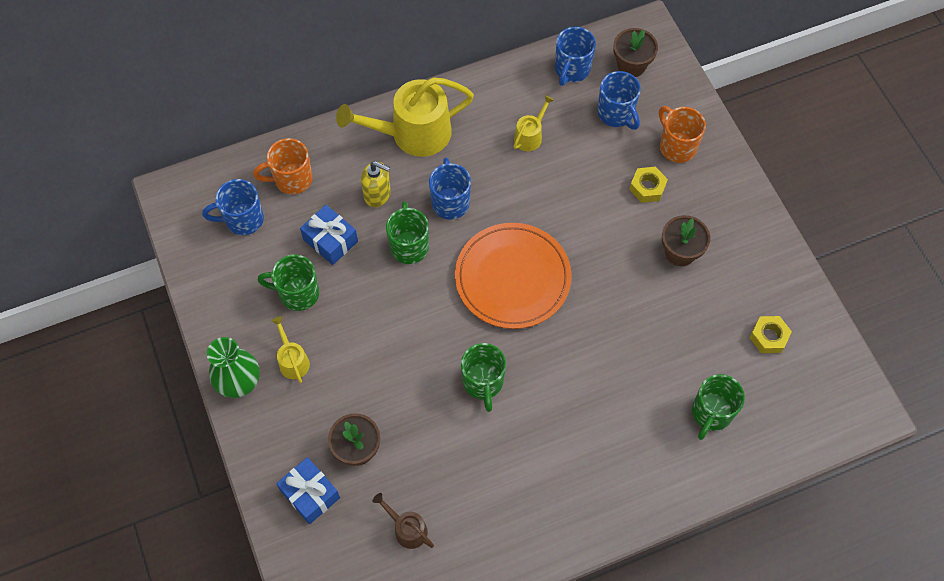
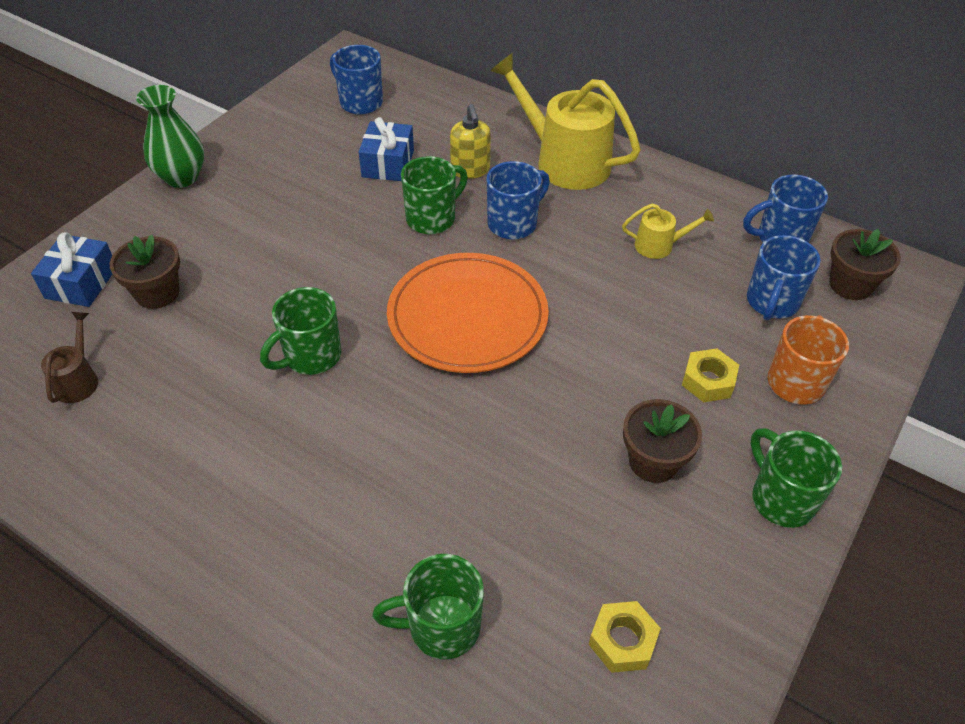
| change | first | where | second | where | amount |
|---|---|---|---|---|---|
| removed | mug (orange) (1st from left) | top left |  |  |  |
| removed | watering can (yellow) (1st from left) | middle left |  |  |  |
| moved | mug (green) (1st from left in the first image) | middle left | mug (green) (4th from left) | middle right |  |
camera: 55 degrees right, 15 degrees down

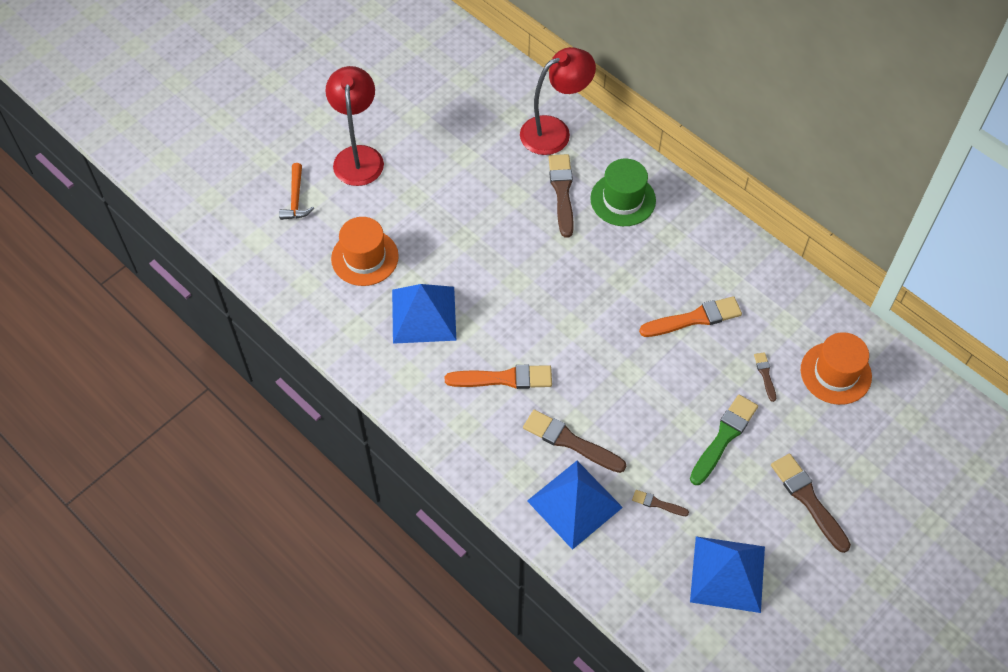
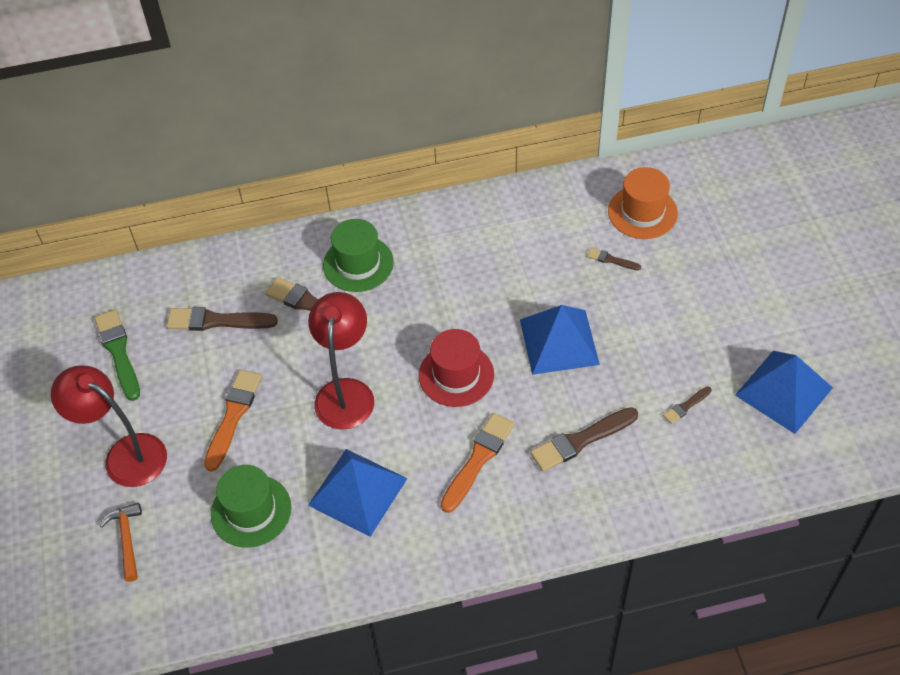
| change | first | where | second | where | amount |
|---|---|---|---|---|---|
| added |  |  | hat (red) | centre |  |
| moved | lamp (red) (2nd from left) | top centre |  | centre |  |
| moved | pyramid (blue) (2nd from left) | bottom centre |  | centre |  |
| moved | brush (orange) (2nd from left in the first image) | middle right | brush (orange) (1st from left) | middle left |  |
| moved | brush (green) | middle right |  | middle left |  |
| moved | brush (brown) (5th from left in the first image) | bottom right | brush (brown) (1st from left) | middle left |  |
| recoloured | hat (orange) (1st from left) | centre | hat (green) (1st from left) | bottom left |  |
| turned | hammer (orange) | top left |  | bottom left | 135 degrees counterclockwise |
camera: 55 degrees left, 5 degrees down

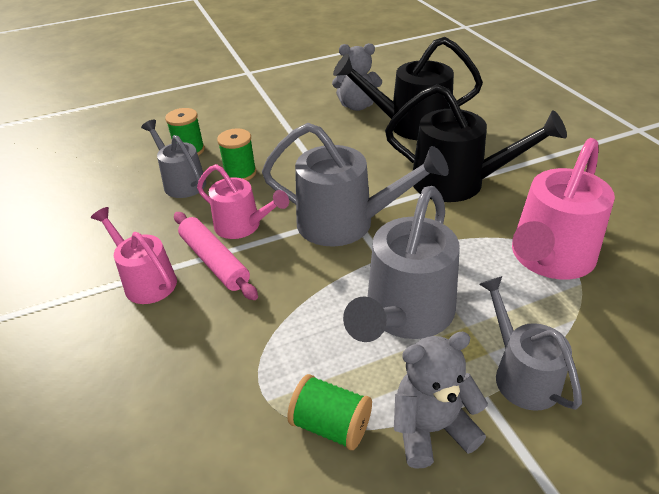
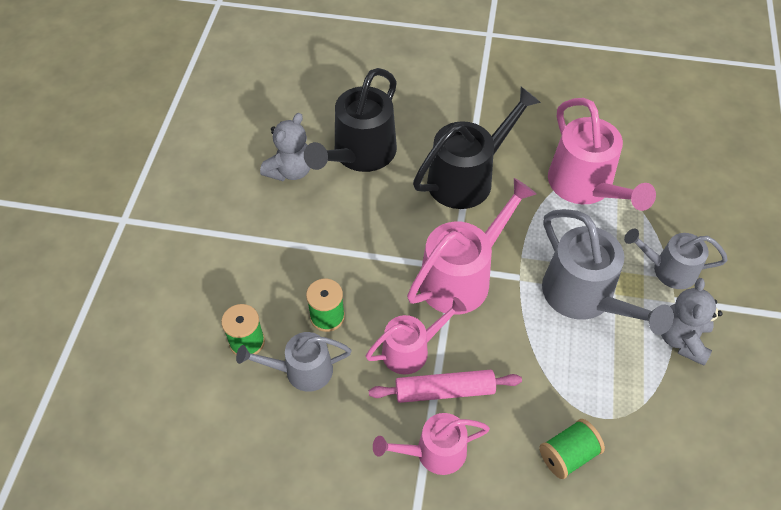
| change | first | where | second | where | amount |
|---|---|---|---|---|---|
| moved | spool (green) (3rd from left) | bottom centre |  | bottom right |  |
| recoloured | watering can (grey) (2nd from left) | centre | watering can (pink) (3rd from left) | centre |  |
camera: 60 degrees left, 15 degrees up

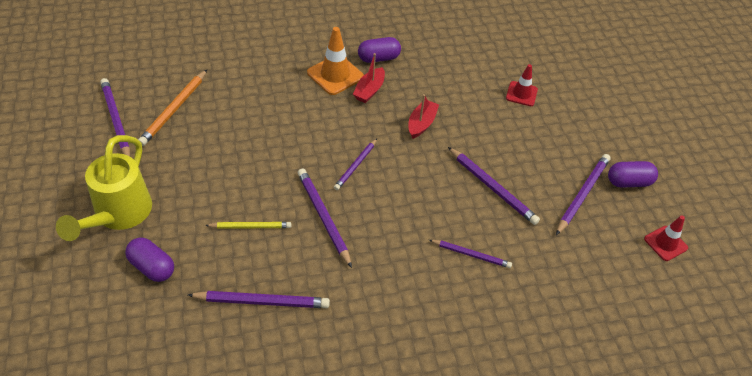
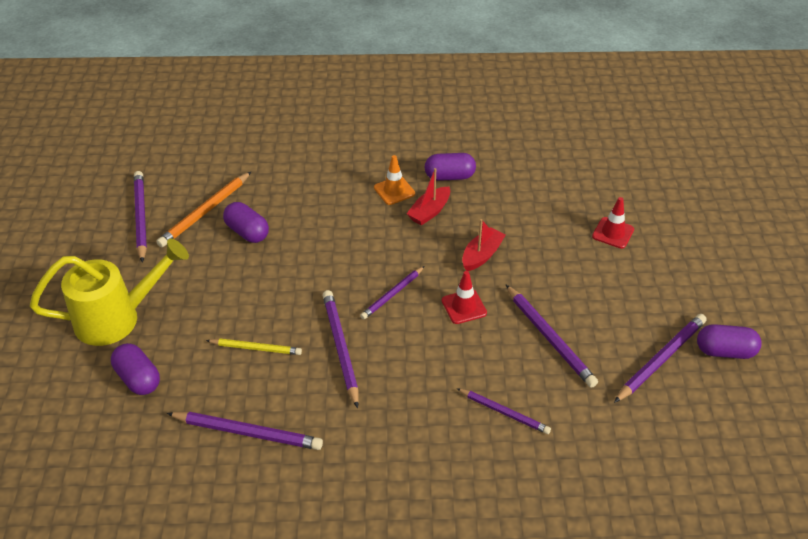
| change | first | where | second | where | amount |
|---|---|---|---|---|---|
| added |  |  | capsule (purple) (2nd from left) | middle left |  |
| moved | traffic cone (red) (2nd from left in the first image) | middle right | traffic cone (red) (1st from left) | centre |  |
| turned | watering can (yellow) | middle left |  | middle left | 135 degrees counterclockwise |
| resized | traffic cone (orange) | top centre |  | centre | x0.64 |
camera: 15 degrees right, 5 degrees down

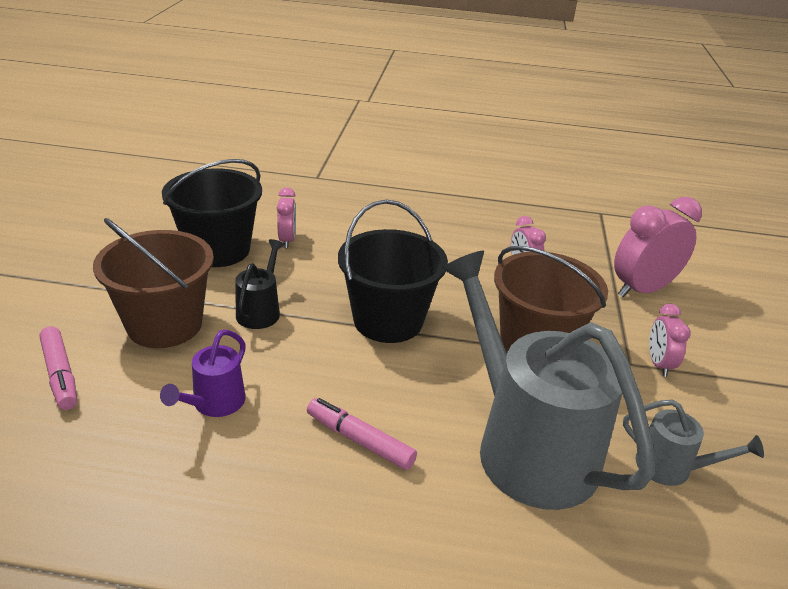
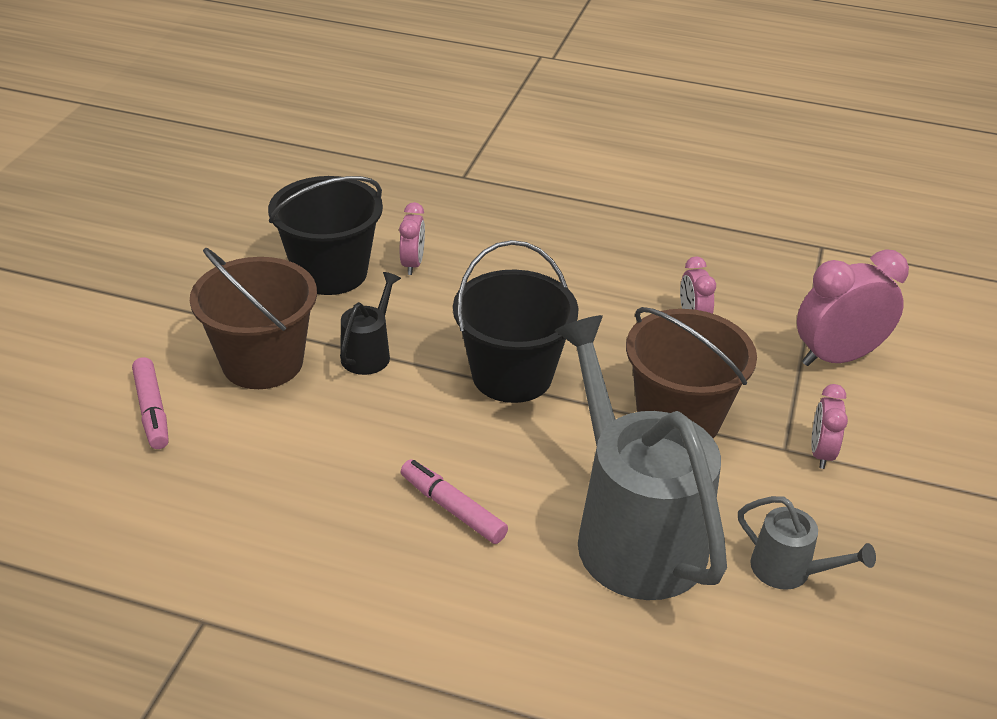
| change | first | where | second | where | amount |
|---|---|---|---|---|---|
| removed | watering can (purple) | middle left |  |  |  |
camera: 10 degrees right, 5 degrees up

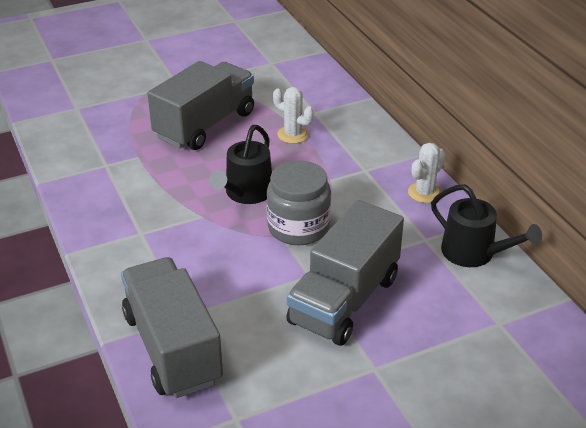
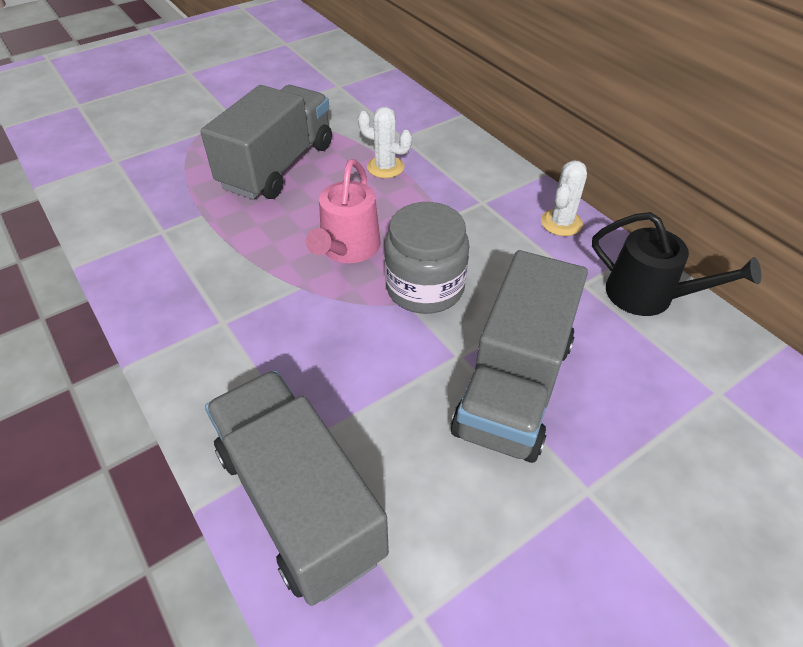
| change | first | where | second | where | amount |
|---|---|---|---|---|---|
| recoloured | watering can (black) (1st from left) | centre | watering can (pink) | top centre |  |
camera: 10 degrees left, 10 degrees up

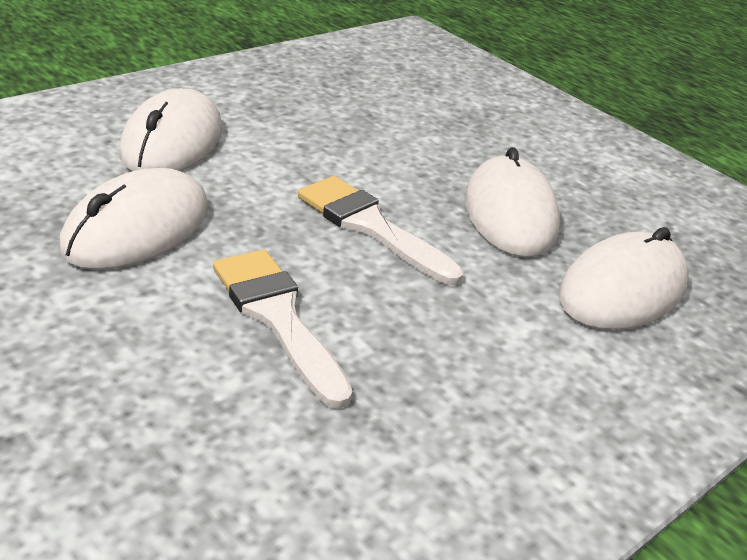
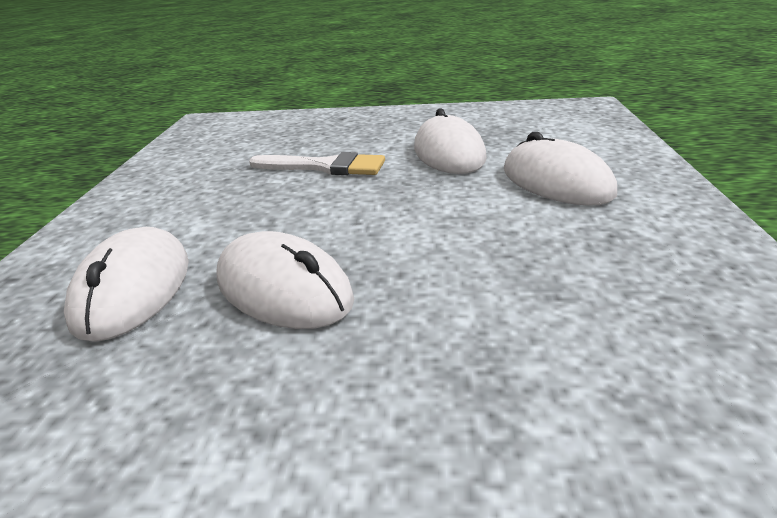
| change | first | where | second | where | amount |
|---|---|---|---|---|---|
| removed | brush (white) (2nd from left) | centre |  |  |  |
camera: 140 degrees right, 5 degrees down

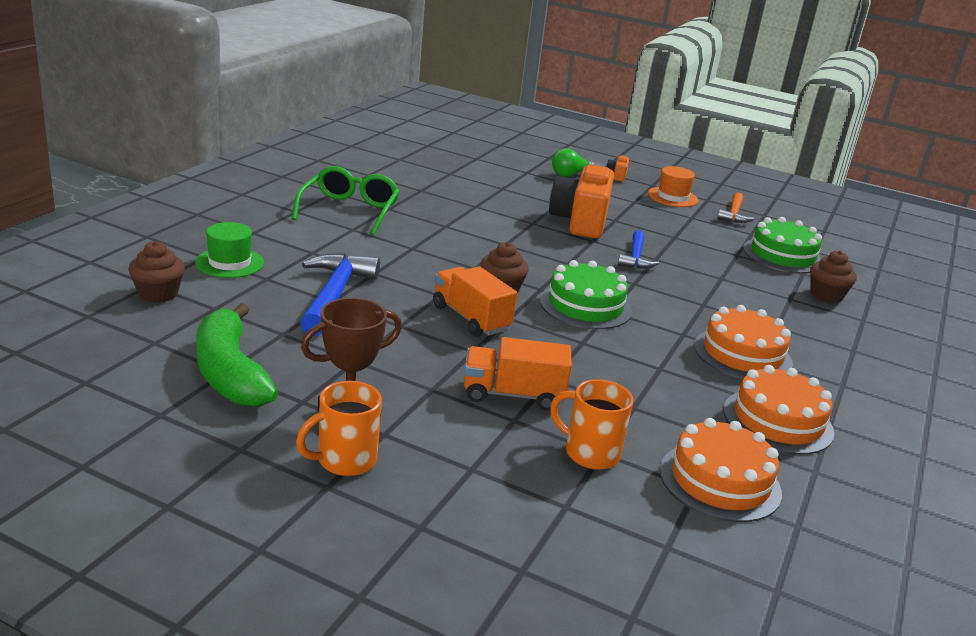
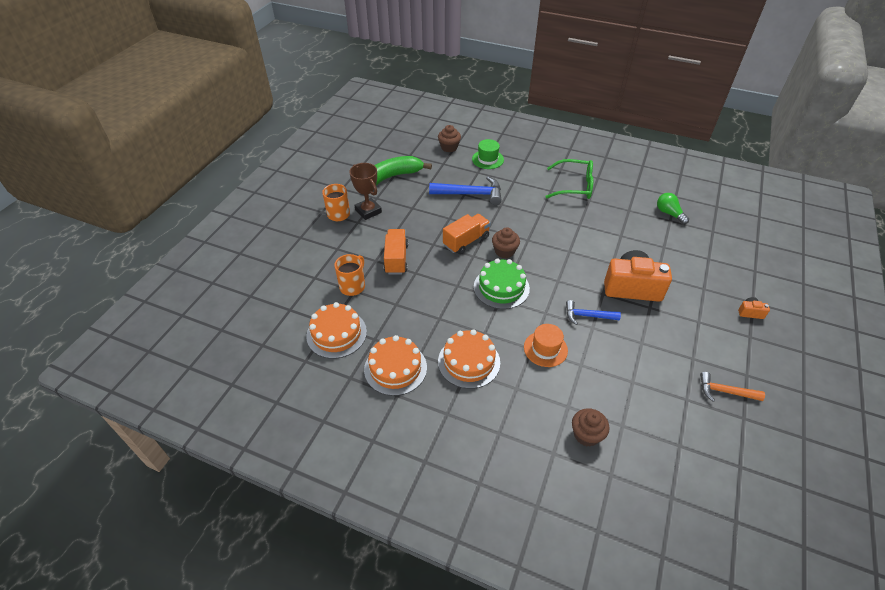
| change | first | where | second | where | amount |
|---|---|---|---|---|---|
| removed | cake (green) (2nd from left) | middle right |  |  |  |
| moved | light bulb (green) | top centre |  | middle right |  |
| moved | hat (orange) | top right |  | centre |  |
camera: 90 degrees right, 20 degrees up

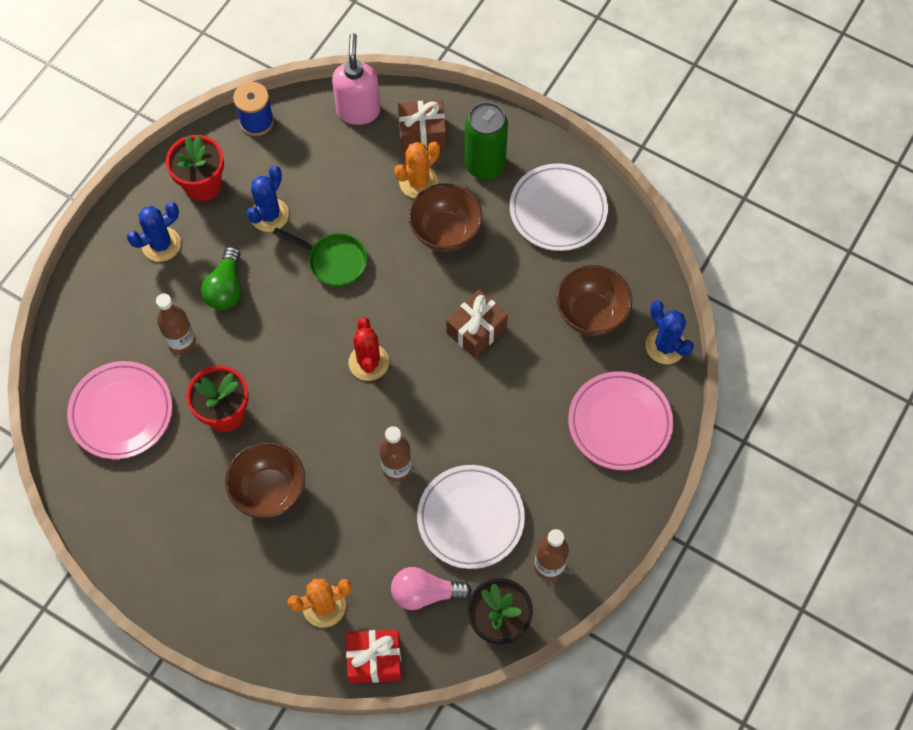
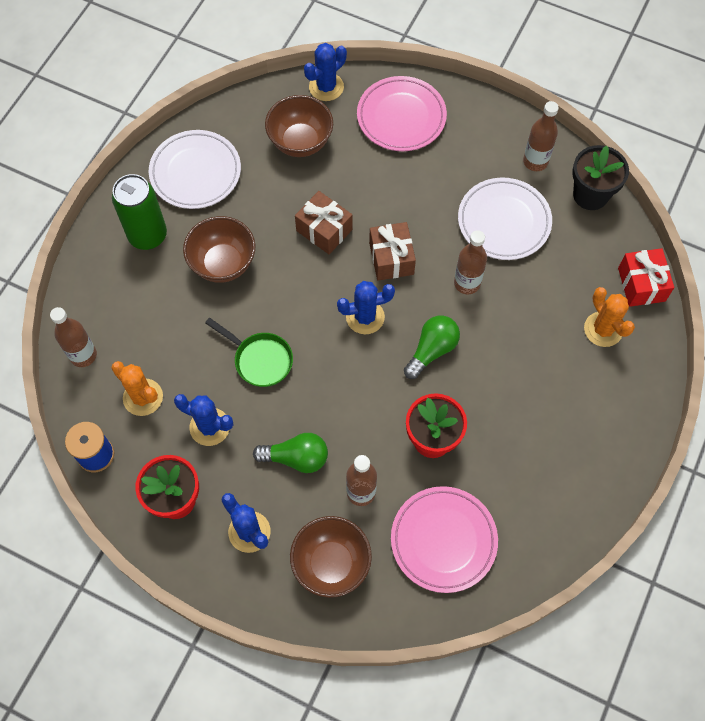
| change | first | where | second | where | amount |
|---|---|---|---|---|---|
| removed | light bulb (pink) | bottom centre |  |  |  |
| added |  |  | light bulb (green) (2nd from left) | centre |  |
| moved | bowl (brown) (1st from left in the first image) | middle left | bowl (brown) (3rd from left) | bottom centre |  |
| moved | cactus (orange) (2nd from left in the first image) | top centre | cactus (orange) (1st from left) | middle left |  |
| moved | gift (brown) (1st from left in the first image) | top centre | gift (brown) (2nd from left) | centre |  |
| replaced | soap dispenser (pink) | top centre | bottle (brown) (1st from left) | middle left |  |
| recoloured | cactus (red) | centre | cactus (blue) (4th from left) | centre |  |
| turned | pan (green) | centre |  | centre | 105 degrees clockwise |
camera: 95 degrees left, 0 degrees up

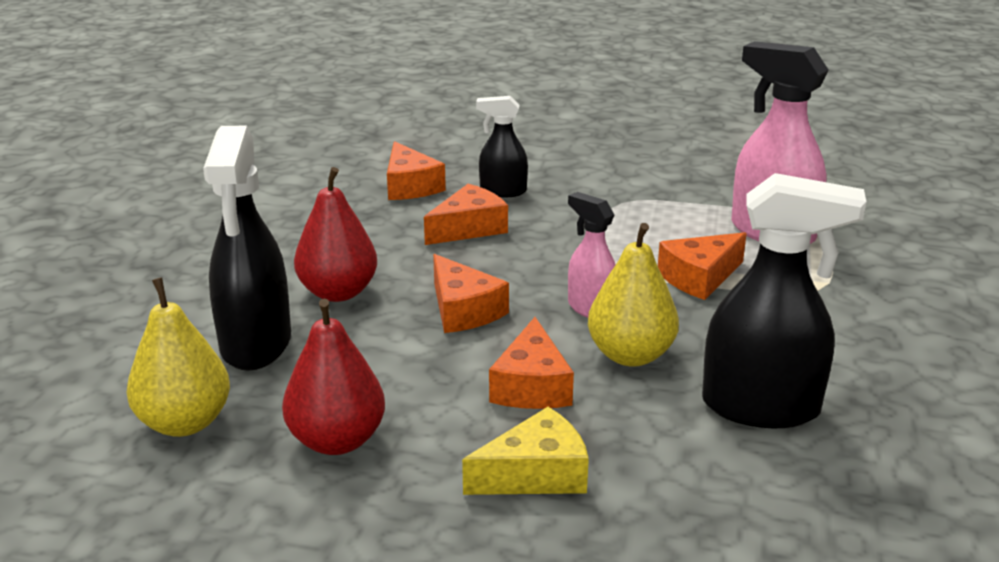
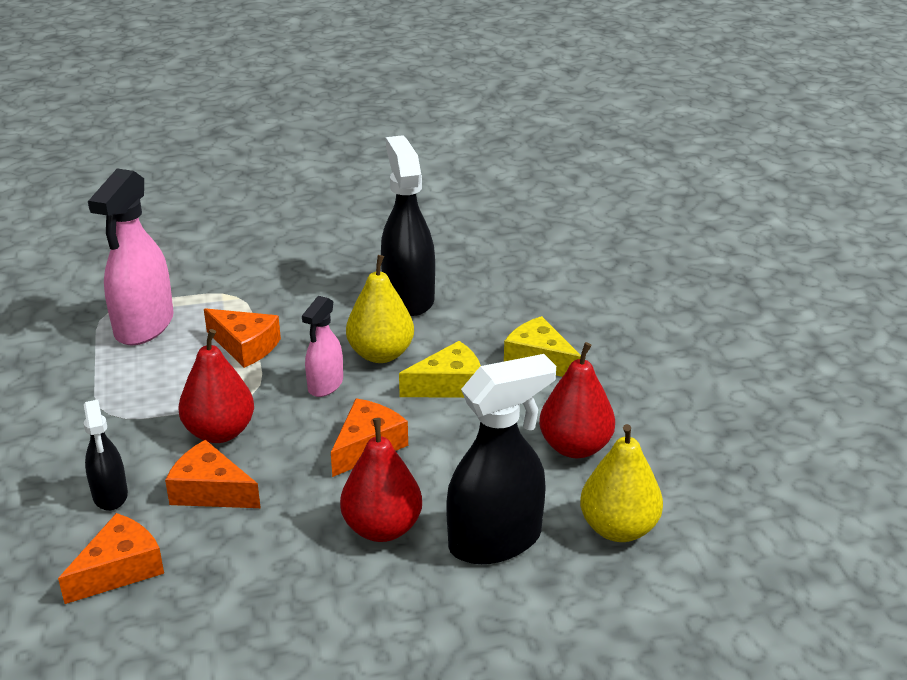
| change | first | where | second | where | amount |
|---|---|---|---|---|---|
| added |  |  | pear (red) (1st from left) | middle left |  |
| recoloured | cheese (orange) (4th from left) | centre | cheese (yellow) (1st from left) | centre |  |
camera: 115 degrees left, 5 degrees up

